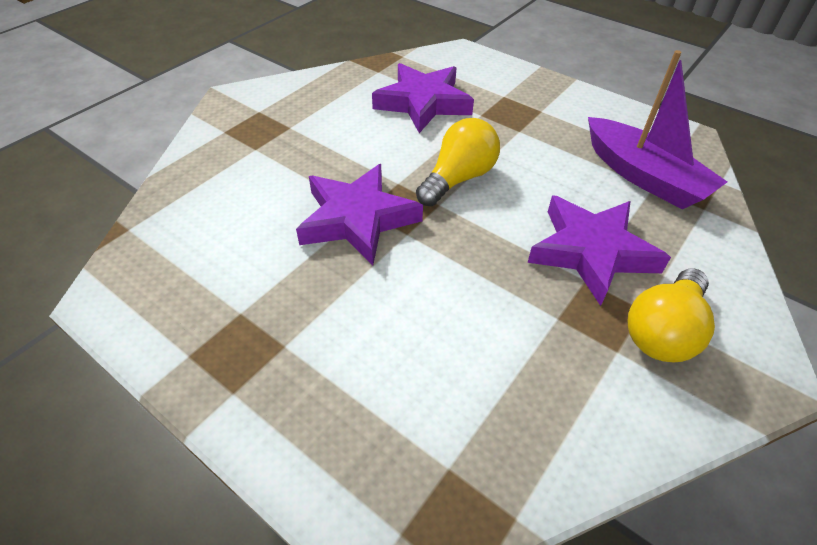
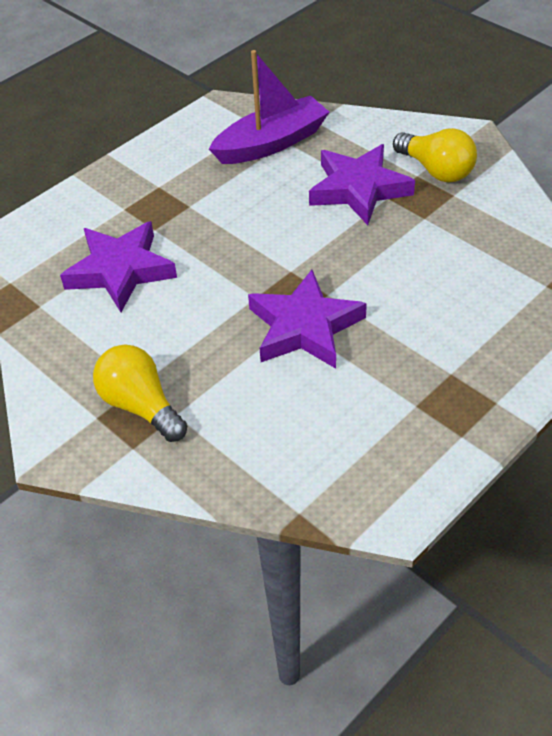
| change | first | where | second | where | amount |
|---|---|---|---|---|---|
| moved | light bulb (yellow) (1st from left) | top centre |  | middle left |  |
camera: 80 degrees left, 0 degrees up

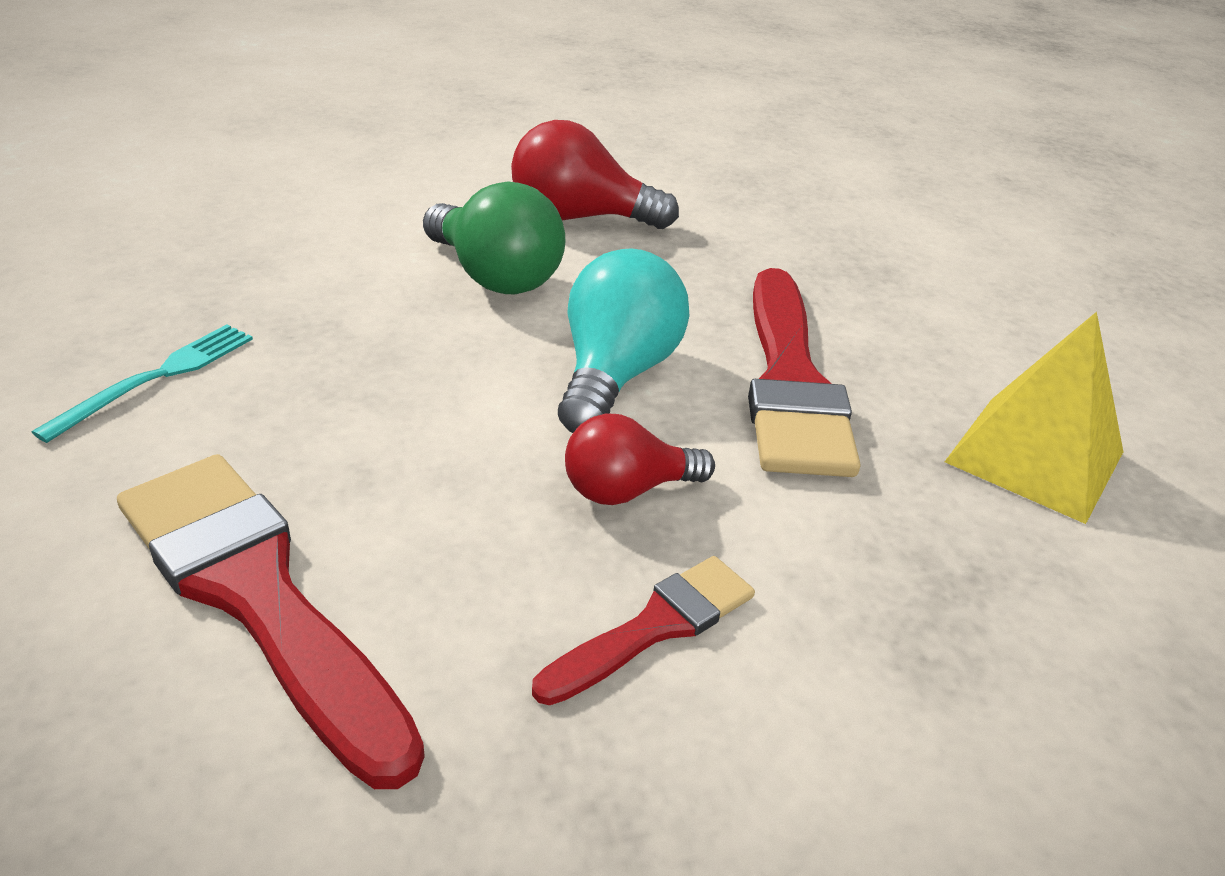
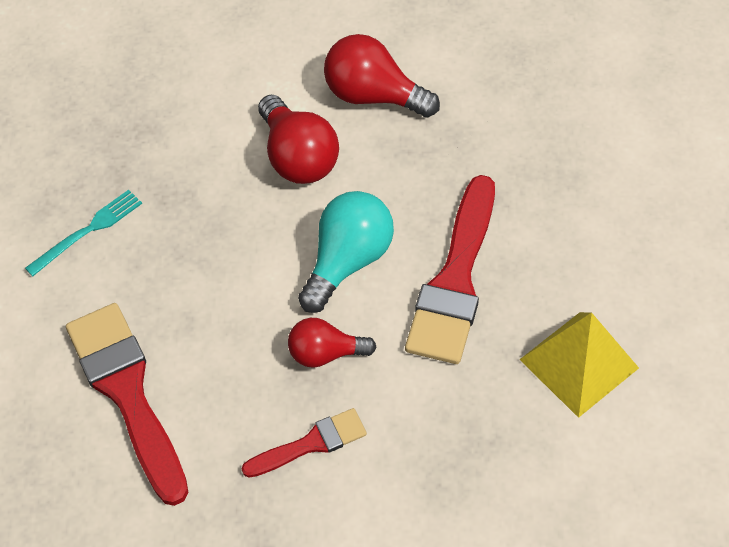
| change | first | where | second | where | amount |
|---|---|---|---|---|---|
| recoloured | light bulb (green) | top centre | light bulb (red) (1st from left) | top centre |  |
camera: 20 degrees right, 20 degrees up

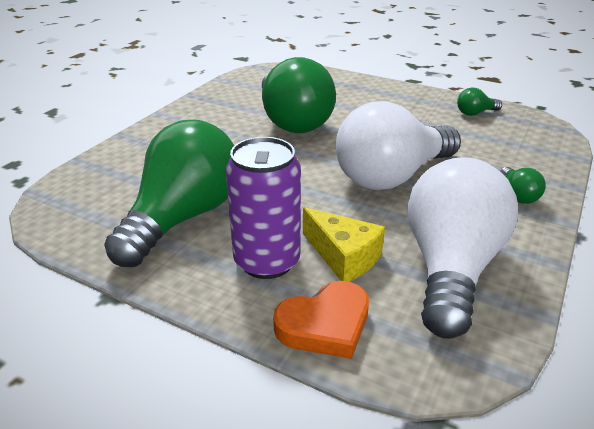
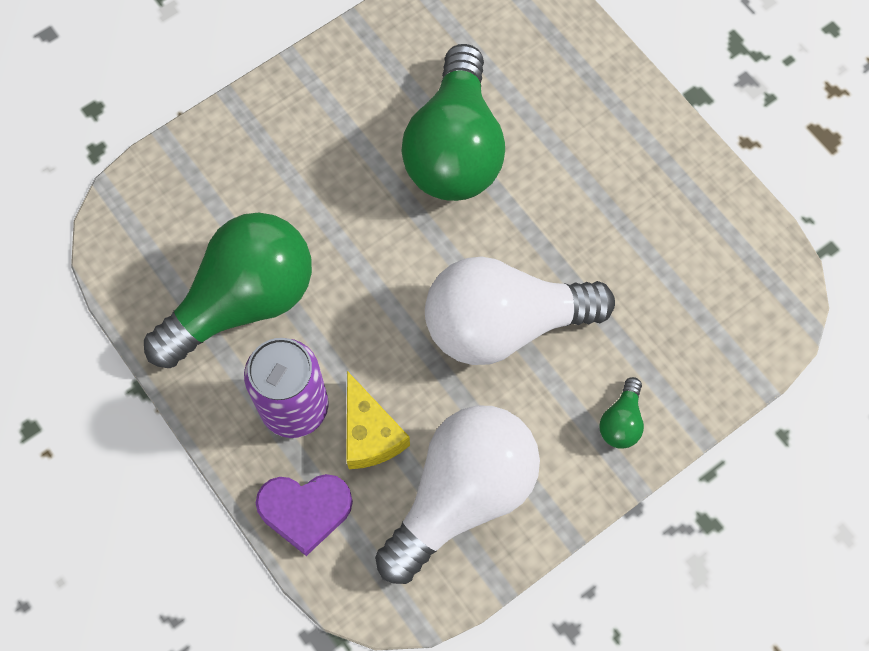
| change | first | where | second | where | amount |
|---|---|---|---|---|---|
| removed | light bulb (green) (3rd from left) | top right |  |  |  |
| recoloured | heart (orange) | bottom centre | heart (purple) | bottom centre |  |
camera: 25 degrees right, 35 degrees up

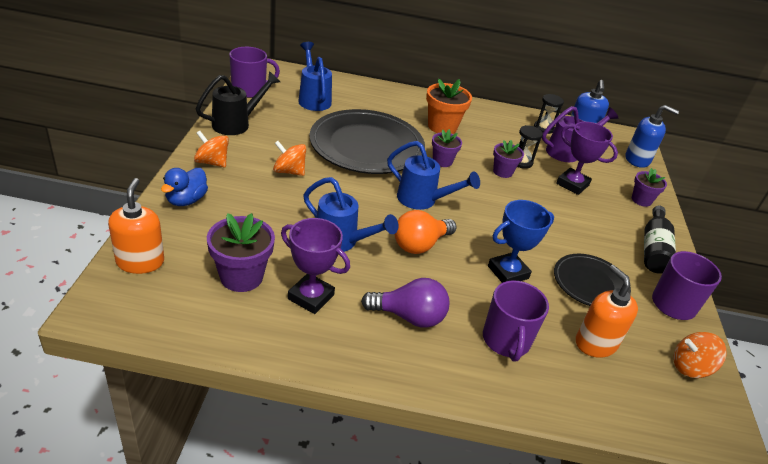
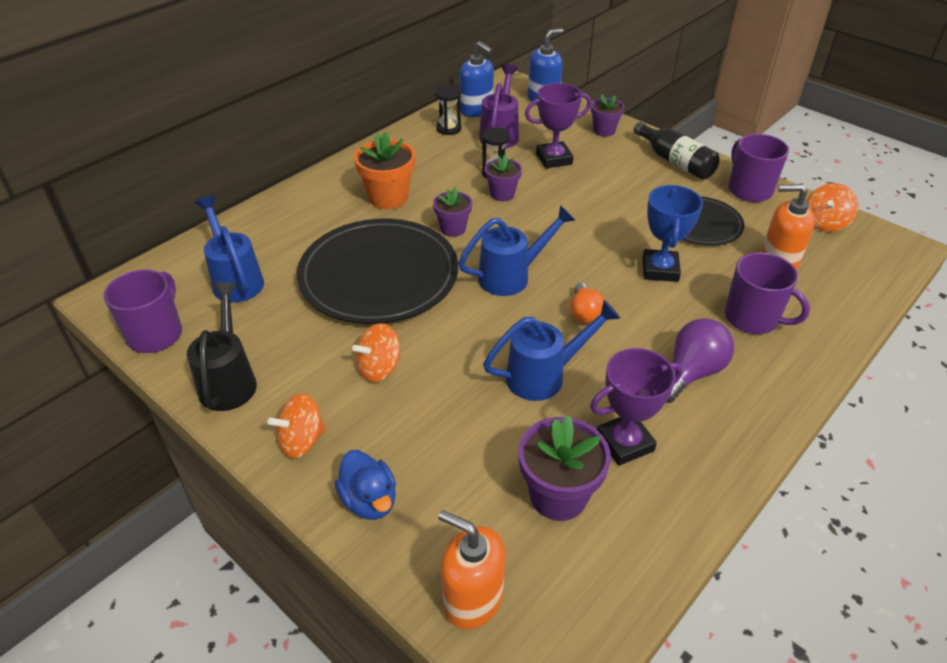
| change | first | where | second | where | amount |
|---|---|---|---|---|---|
| turned | watering can (blue) (1st from left) | top centre |  | middle left | 45 degrees clockwise |
| resized | light bulb (orange) | centre |  | centre | x0.66 |
camera: 50 degrees left, 5 degrees up

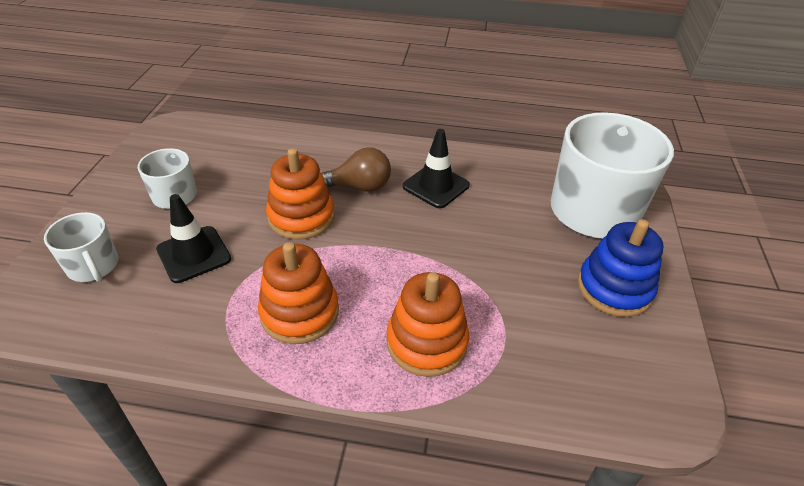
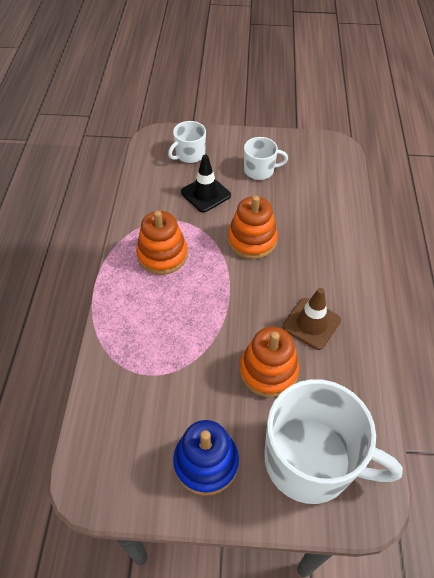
| change | first | where | second | where | amount |
|---|---|---|---|---|---|
| removed | light bulb (brown) | centre |  |  |  |
| moved | stacking toy (orange) (3rd from left) | bottom centre |  | centre |  |
| recoloured | traffic cone (black) (2nd from left) | centre | traffic cone (brown) | middle right |  |
camera: 85 degrees right, 10 degrees up

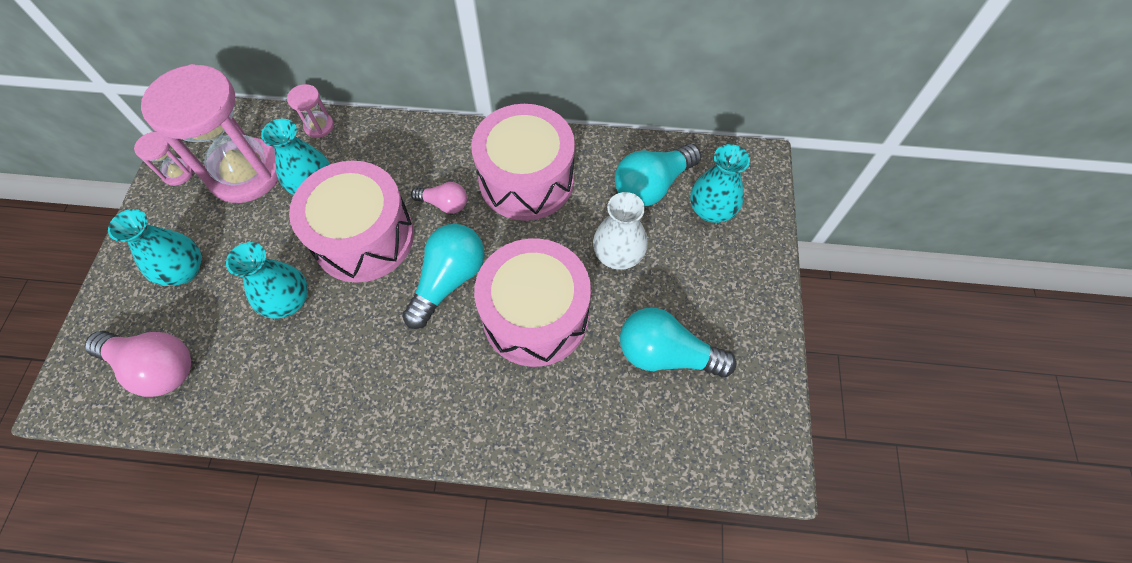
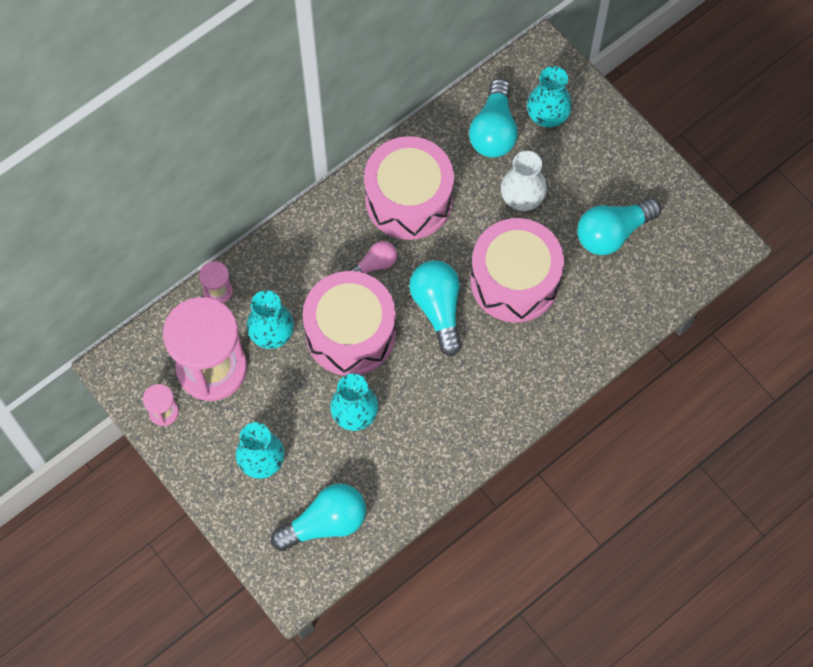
| change | first | where | second | where | amount |
|---|---|---|---|---|---|
| recoloured | light bulb (pink) (1st from left) | middle left | light bulb (turquoise) (1st from left) | bottom centre |  |
camera: 45 degrees left, 5 degrees up

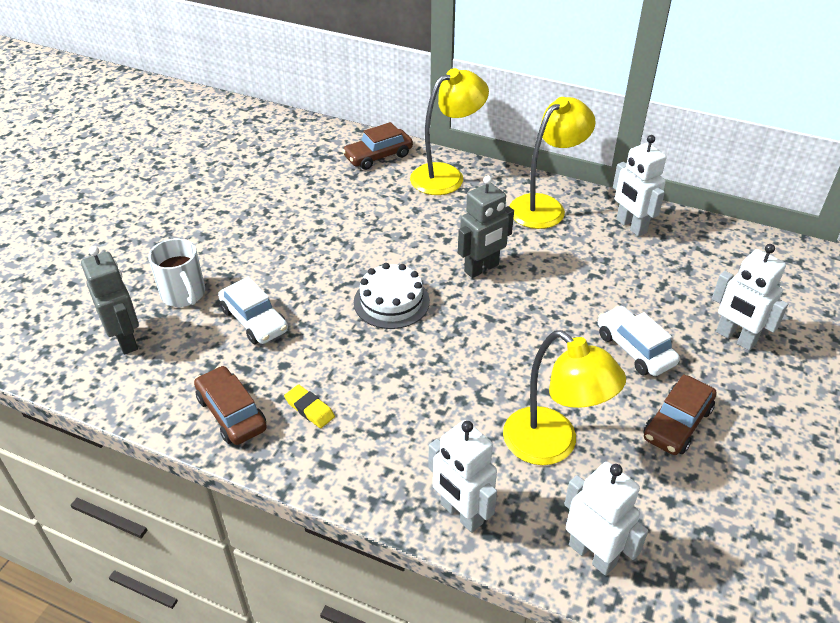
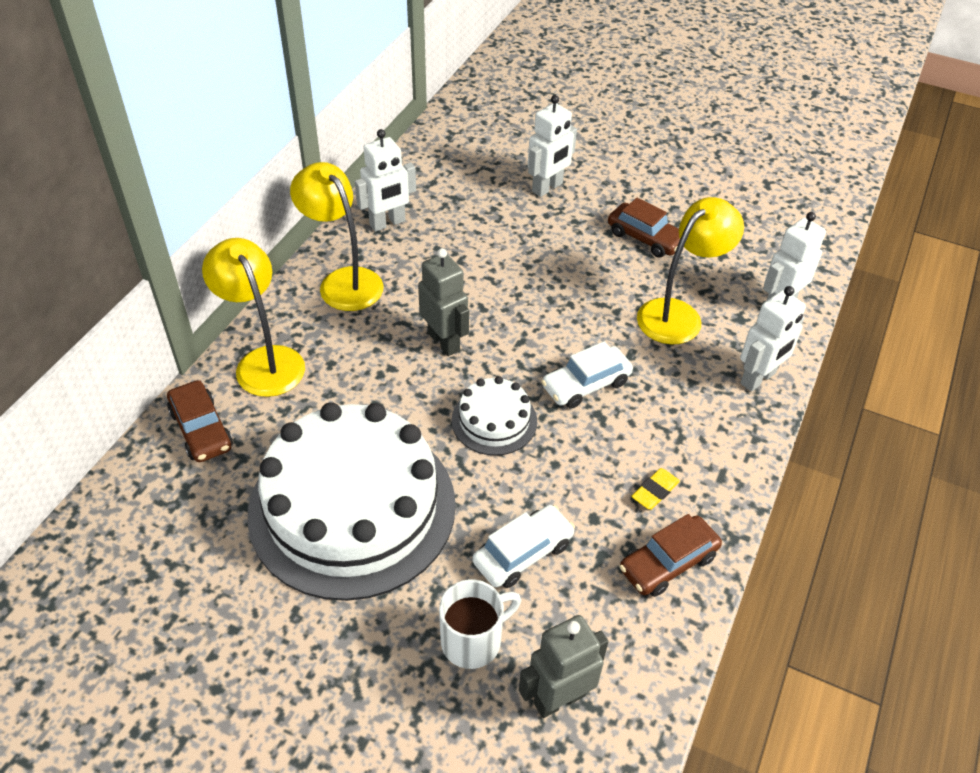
| change | first | where | second | where | amount |
|---|---|---|---|---|---|
| added |  |  | cake (white) (1st from left) | centre |  |
| moved | car (white) (2nd from left) | middle right |  | centre |  |
camera: 90 degrees left, 5 degrees up

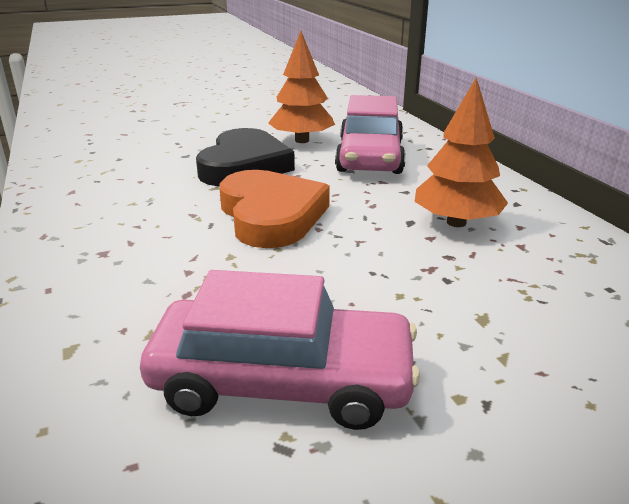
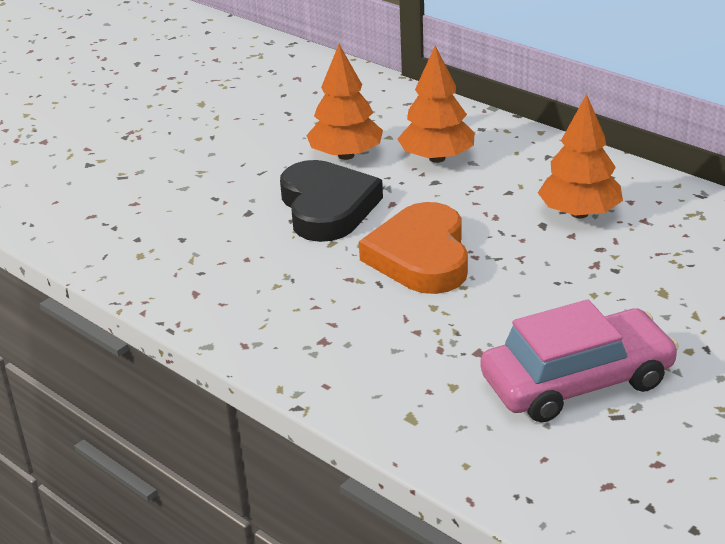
| change | first | where | second | where | amount |
|---|---|---|---|---|---|
| replaced | car (pink) (2nd from left) | top centre | tree (orange) (2nd from left) | top centre |  |
| turned | heart (orange) | centre |  | centre | 135 degrees counterclockwise |
camera: 25 degrees left, 5 degrees up

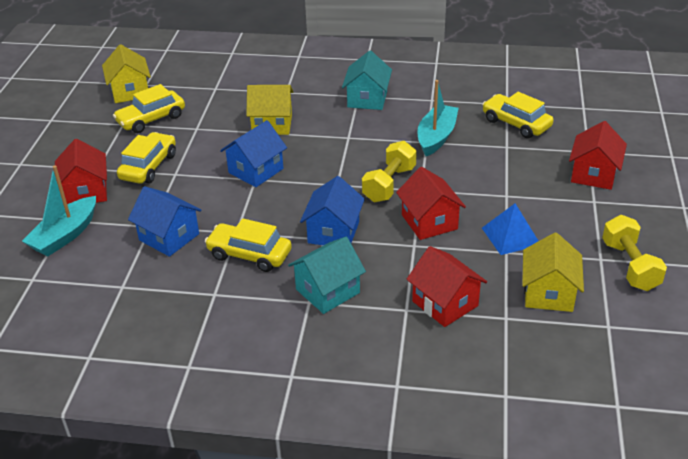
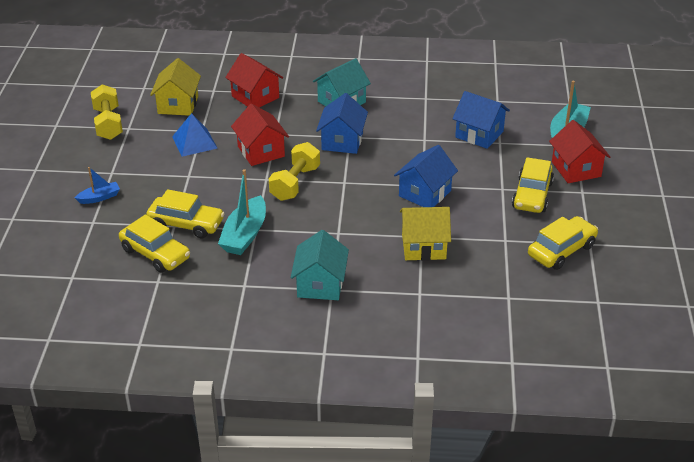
| change | first | where | second | where | amount |
|---|---|---|---|---|---|
| removed | house (yellow) (1st from left) | top left |  |  |  |
| moved | car (yellow) (3rd from left in the first image) | centre | car (yellow) (2nd from left) | middle left |  |
| replaced | house (red) (4th from left) | middle right | boat (blue) | middle left |  |
camera: 175 degrees right, 0 degrees up

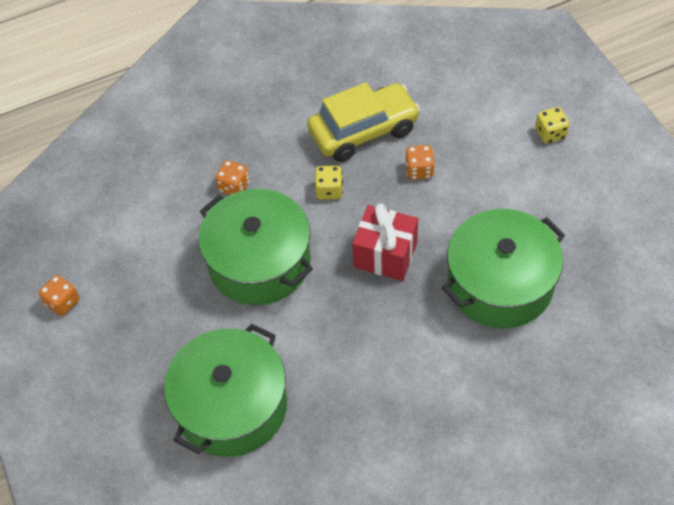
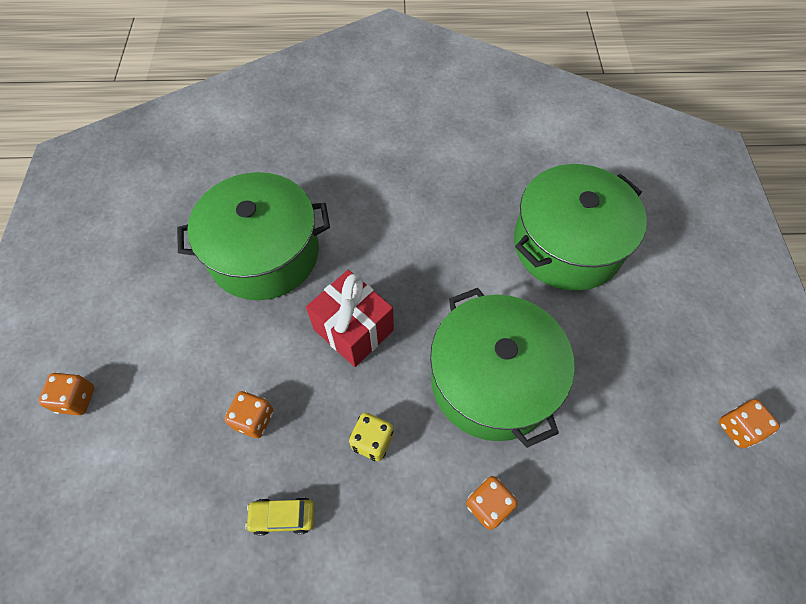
| change | first | where | second | where | amount |
|---|---|---|---|---|---|
| recoloured | dice (yellow) (2nd from left) | top right | dice (orange) (1st from left) | middle left |  |
| resized | car (yellow) | top centre |  | bottom centre | x0.42 |
camera: 160 degrees left, 5 degrees up

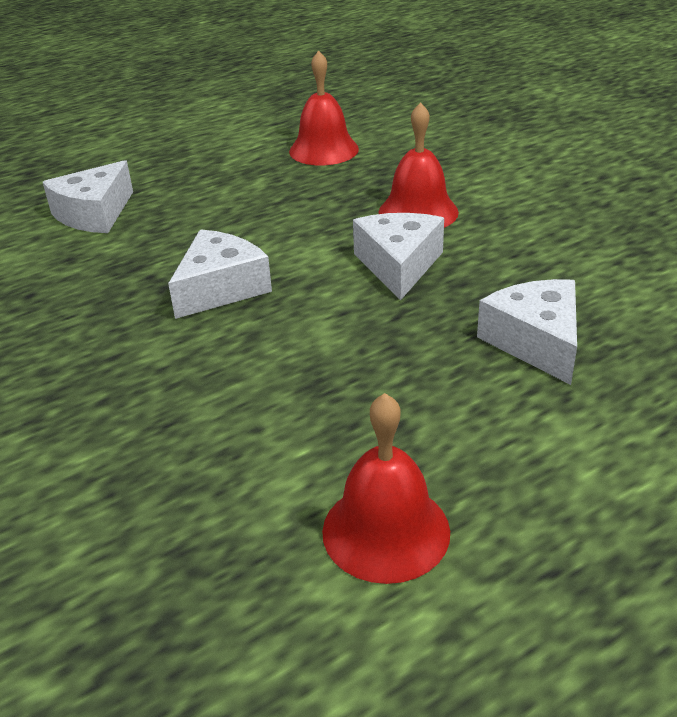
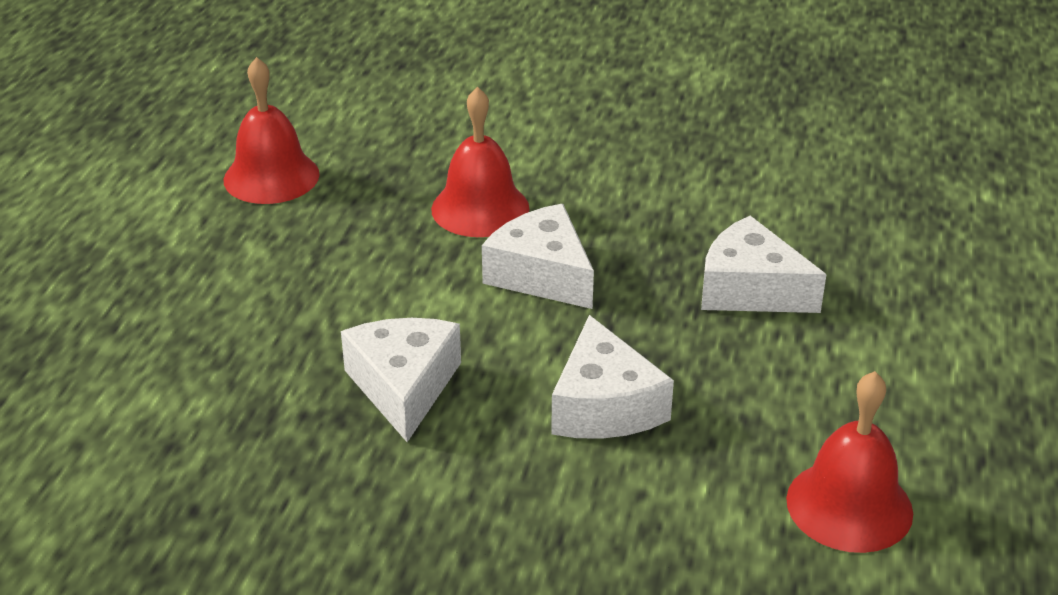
| change | first | where | second | where | amount |
|---|---|---|---|---|---|
| moved | cheese (white) (1st from left in the first image) | top left | cheese (white) (3rd from left) | centre |  |
camera: 45 degrees left, 0 degrees up

